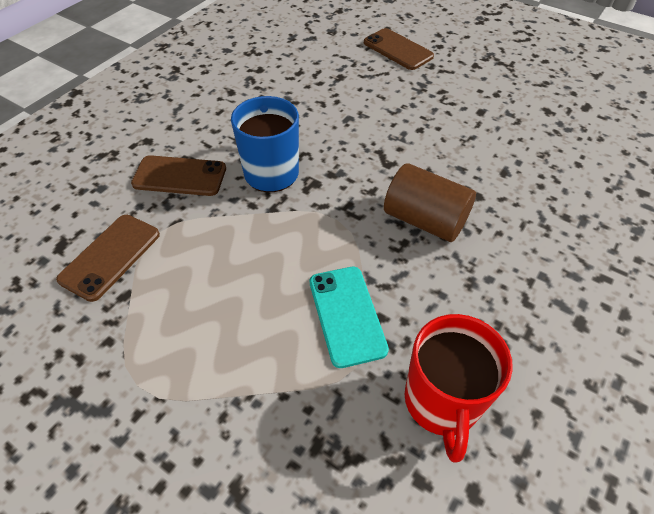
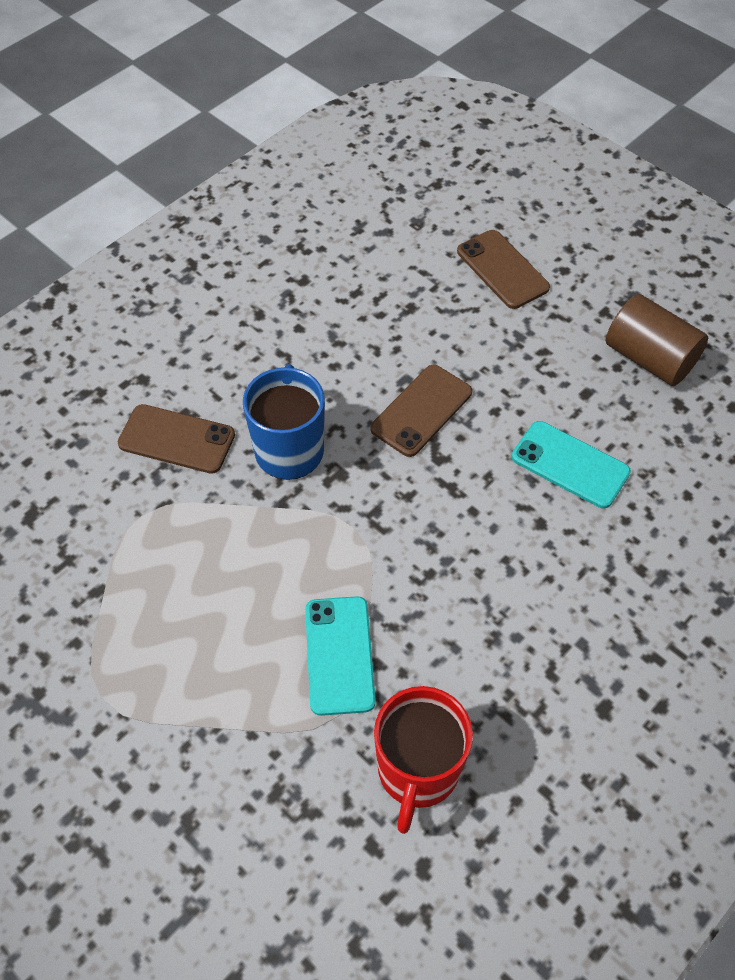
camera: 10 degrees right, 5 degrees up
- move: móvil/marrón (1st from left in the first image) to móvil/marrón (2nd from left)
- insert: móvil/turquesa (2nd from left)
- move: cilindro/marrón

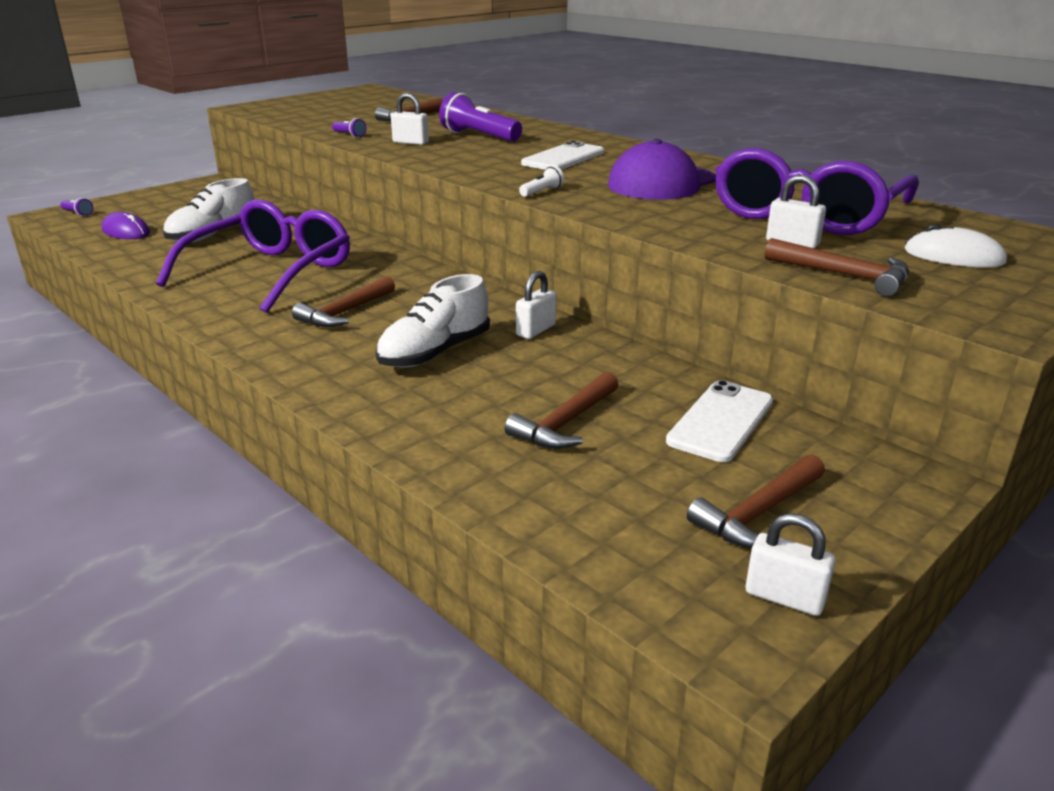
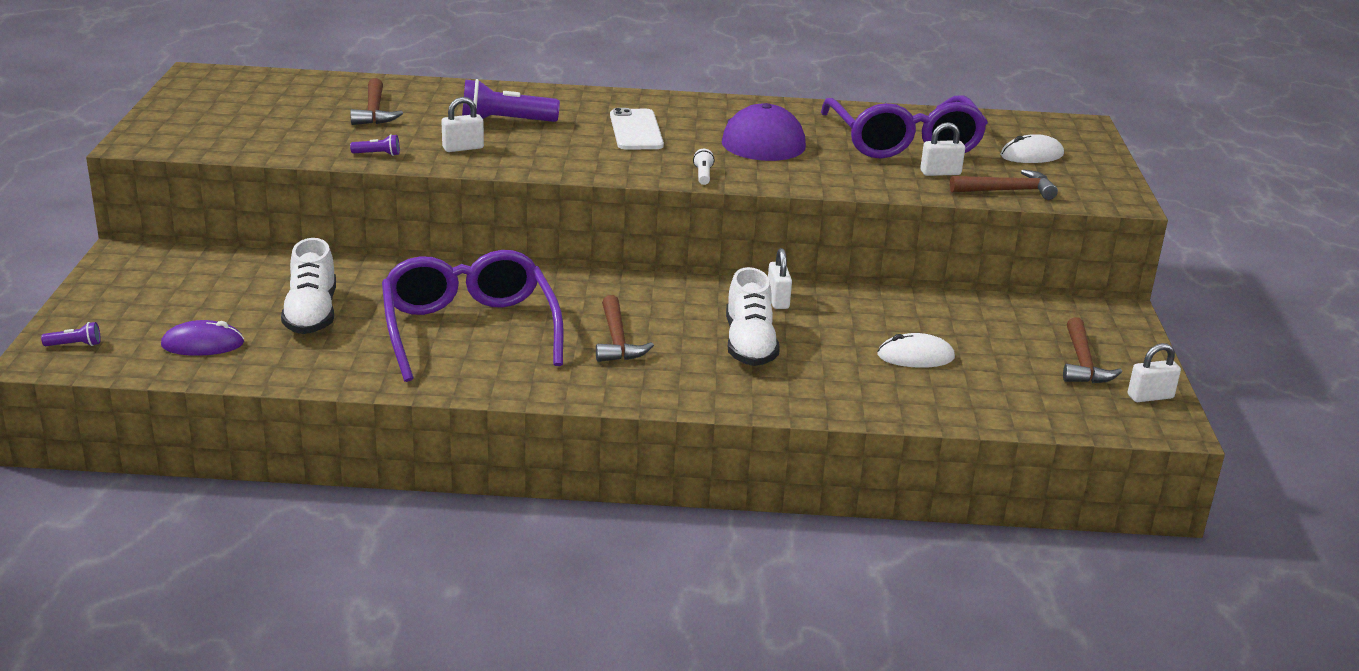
camera: 45 degrees left, 0 degrees up
- replace: martillo/marrón (3rd from left) to ratón/blanco (1st from left)
- delete: móvil/blanco (2nd from left)

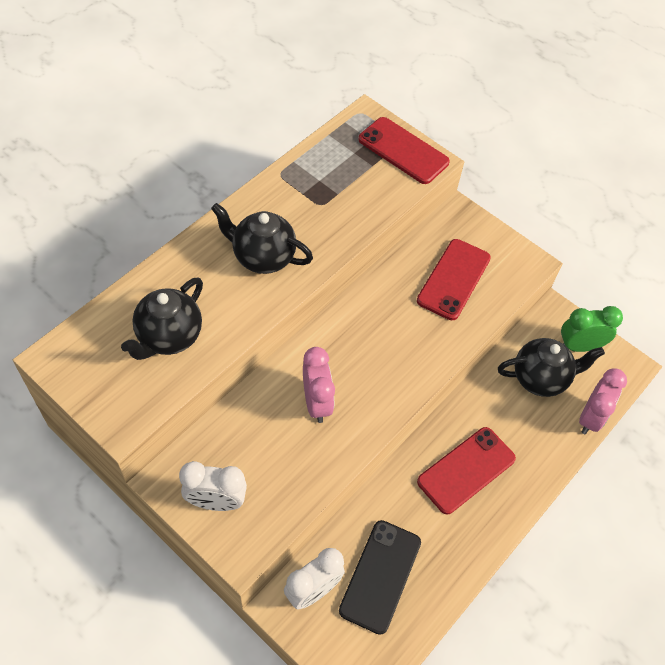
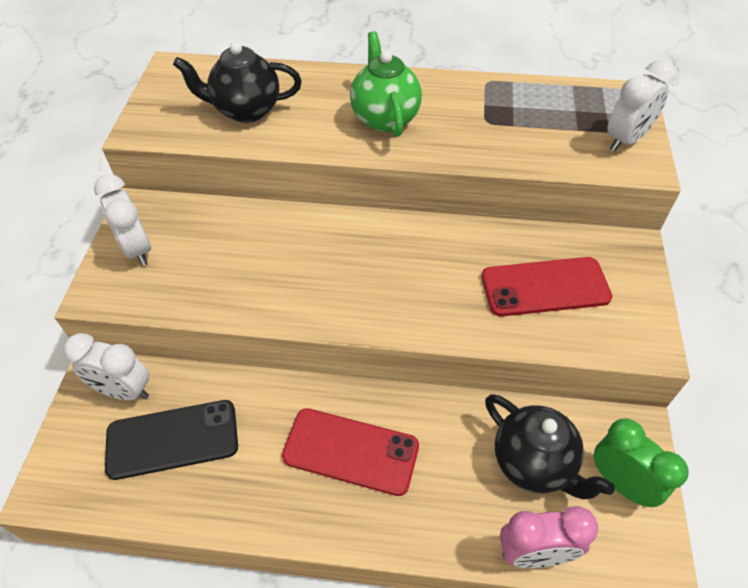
camera: 60 degrees right, 5 degrees down
- recolor: tetera/negro (2nd from left) to tetera/verde
- replace: móvil/rojo (1st from left) to despertador/blanco (3rd from left)
- delete: despertador/rosa (1st from left)

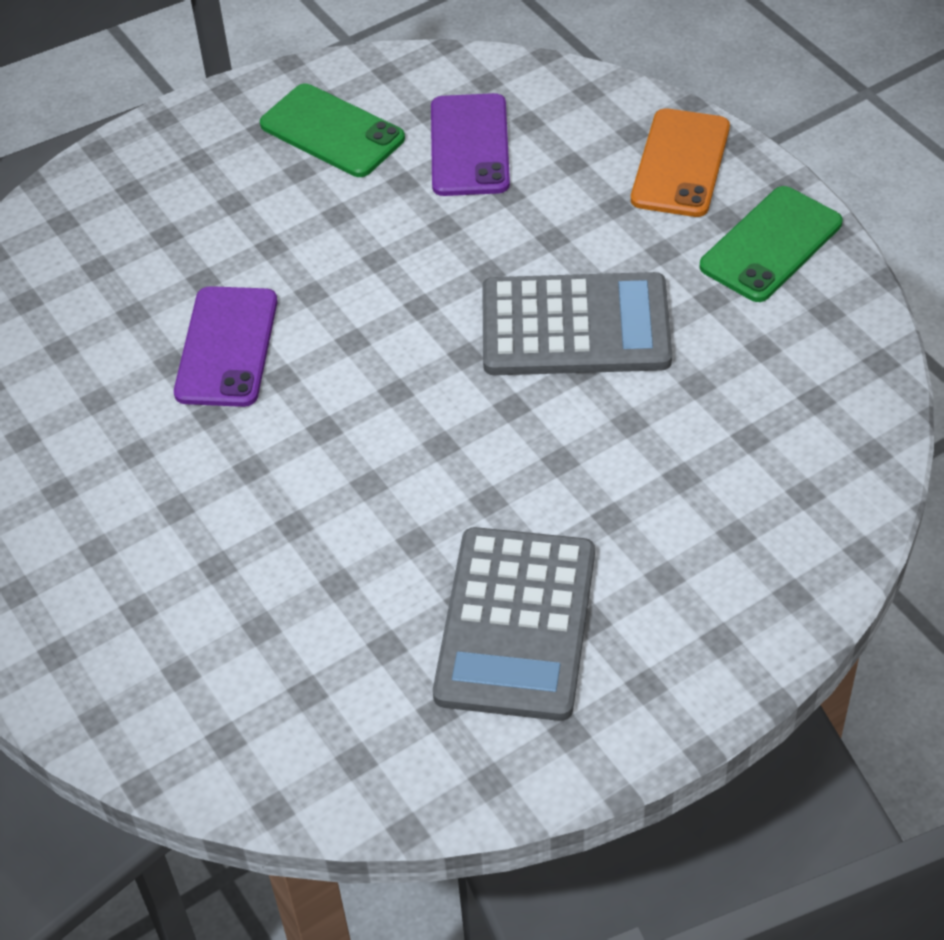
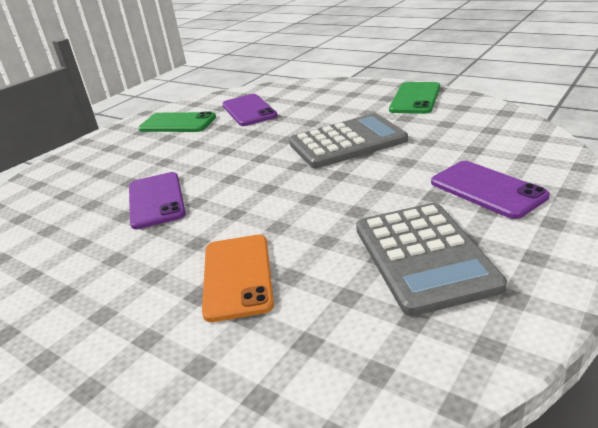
camera: 20 degrees left, 20 degrees down
- move: móvil/naranja
- insert: móvil/morado (3rd from left)

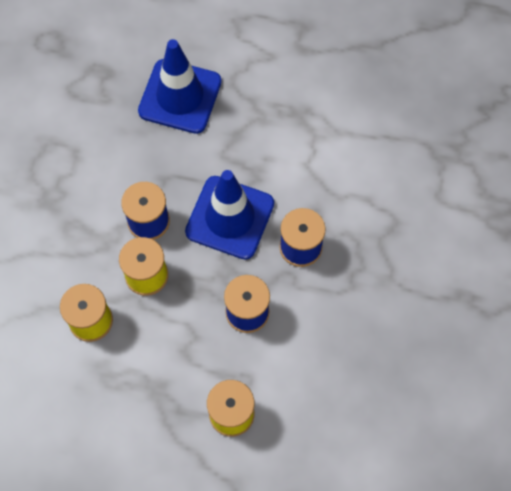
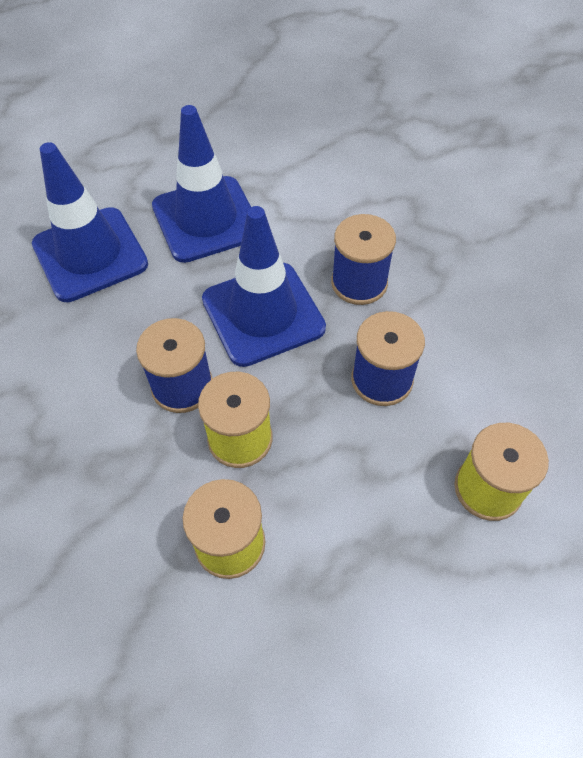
camera: 45 degrees left, 10 degrees down
- insert: cono de tráfico/azul (2nd from left)

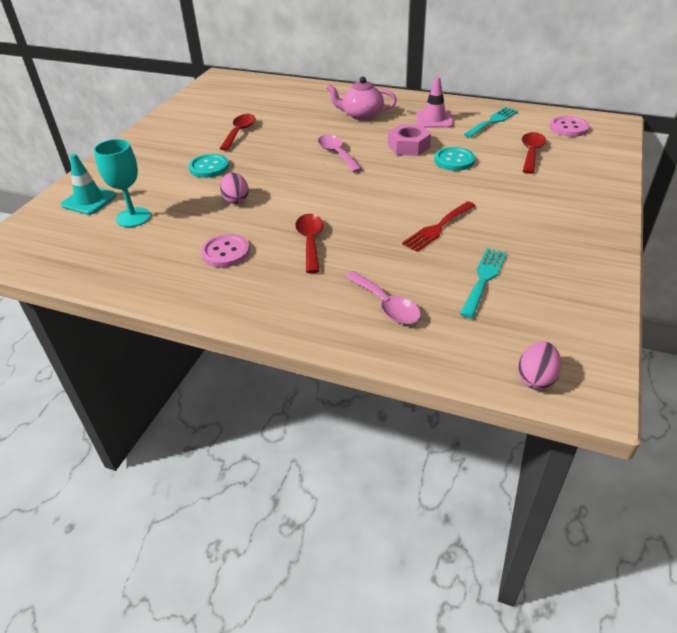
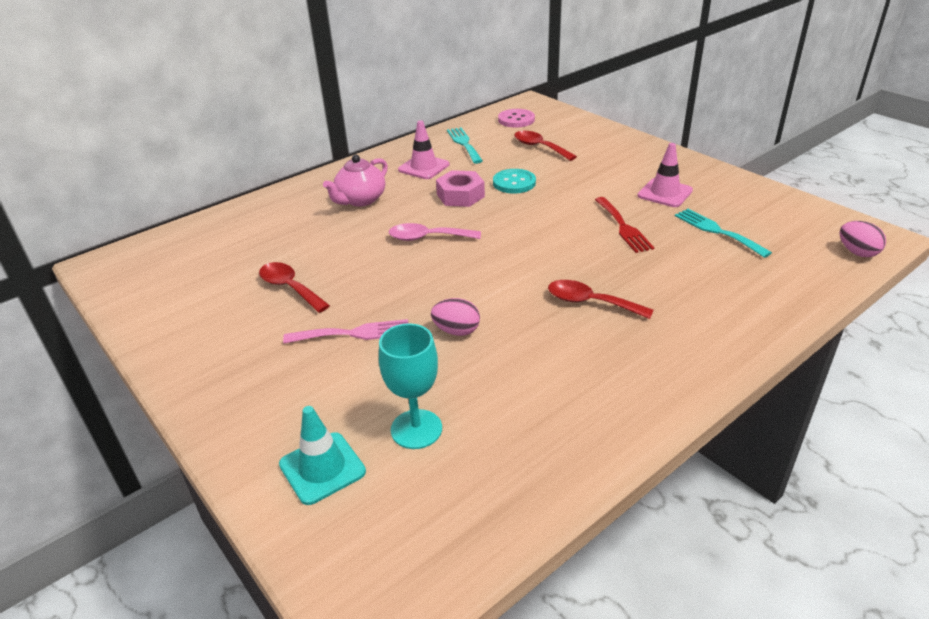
camera: 60 degrees left, 5 degrees down
- replace: botón/turquesa (1st from left) to tenedor/rosa
- insert: cono de tráfico/rosa (2nd from left)
- delete: botón/rosa (1st from left)
- delete: cuchara/rosa (2nd from left)

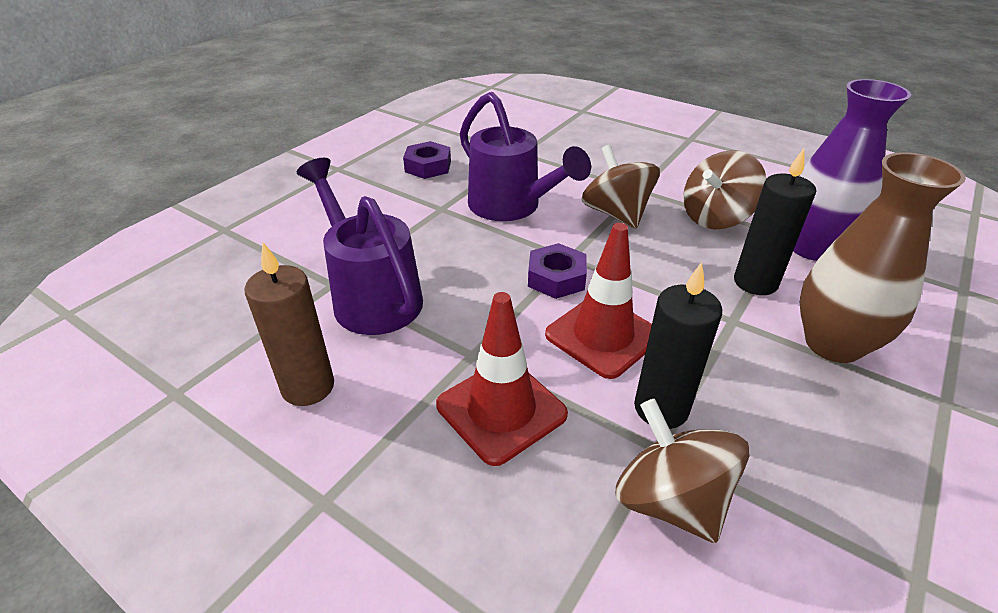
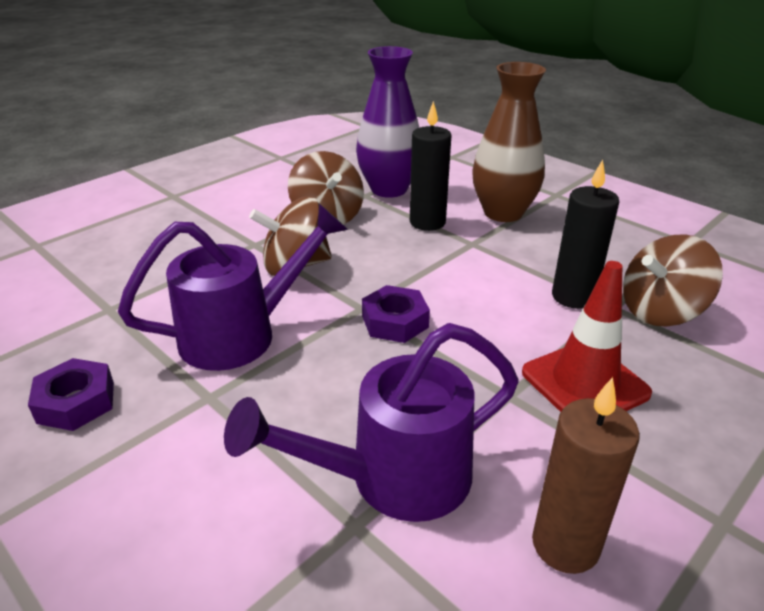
camera: 80 degrees left, 5 degrees down
- delete: cono de tráfico/rojo (2nd from left)

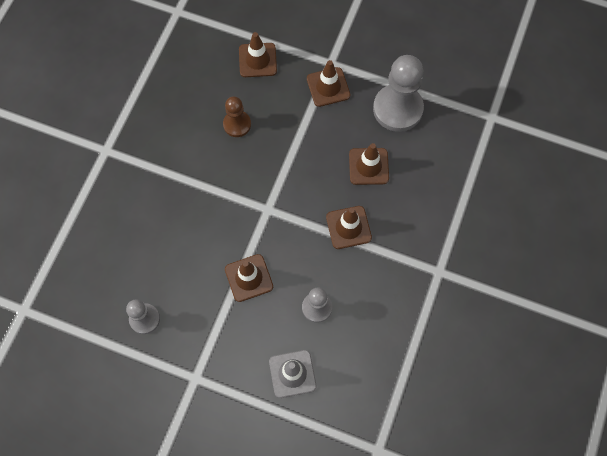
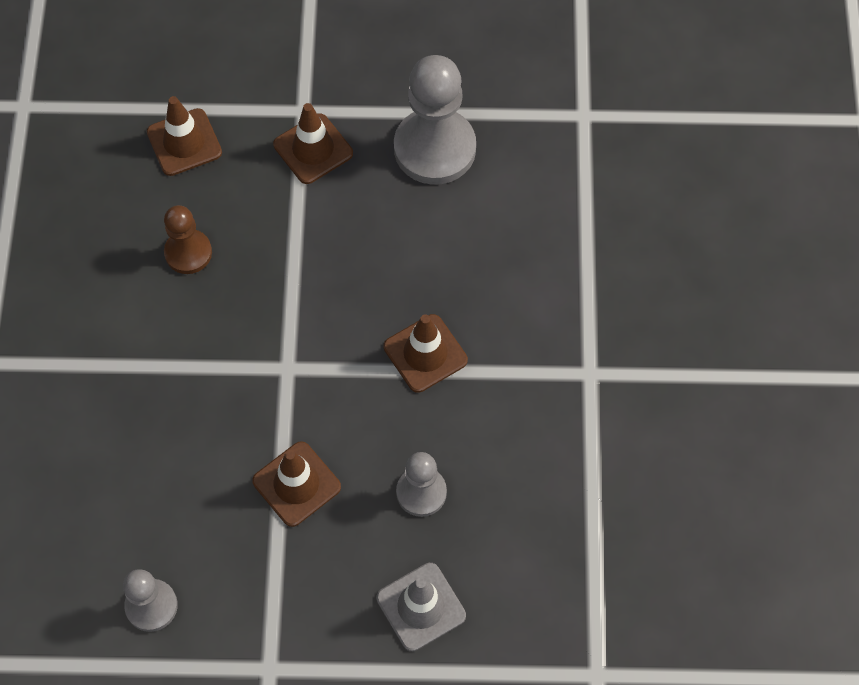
camera: 20 degrees left, 5 degrees down
- delete: cono de tráfico/marrón (5th from left)

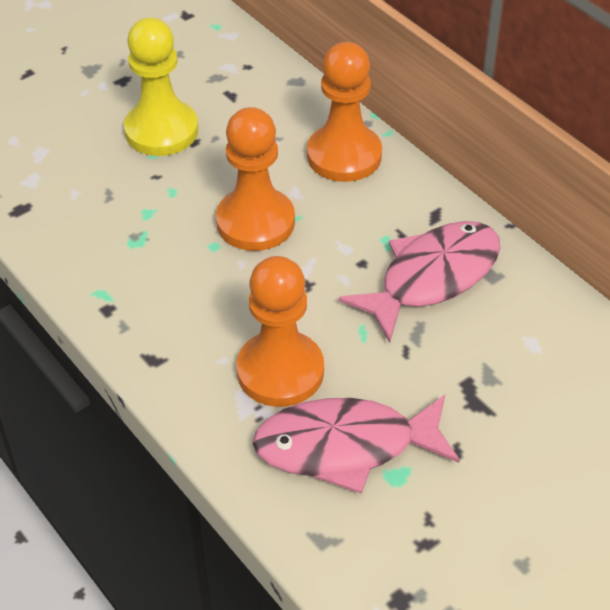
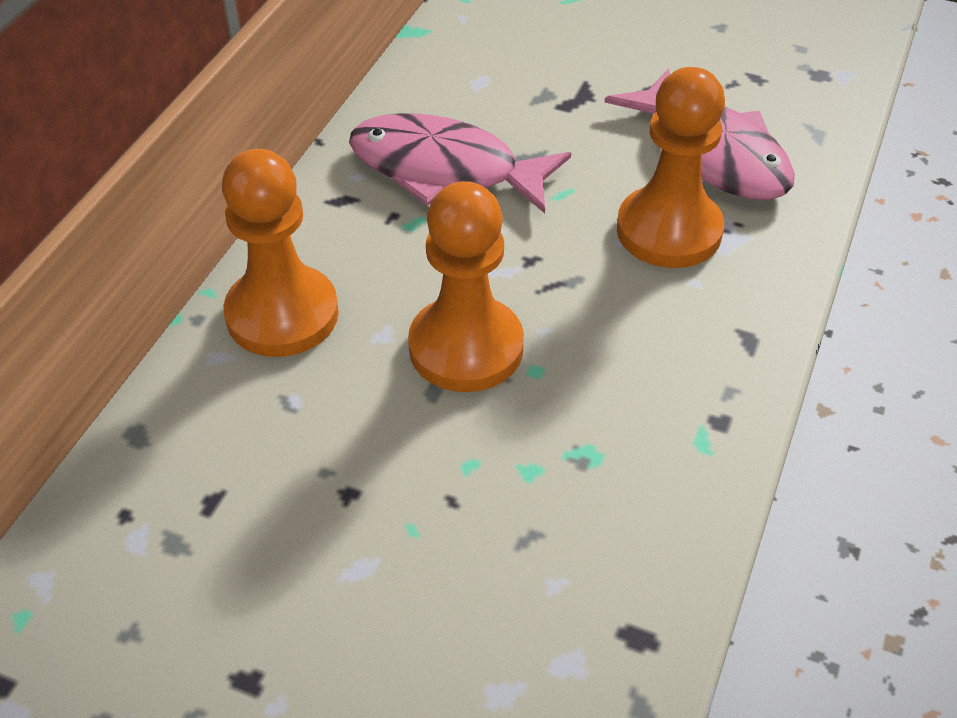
camera: 120 degrees left, 0 degrees up
- delete: peón/amarillo

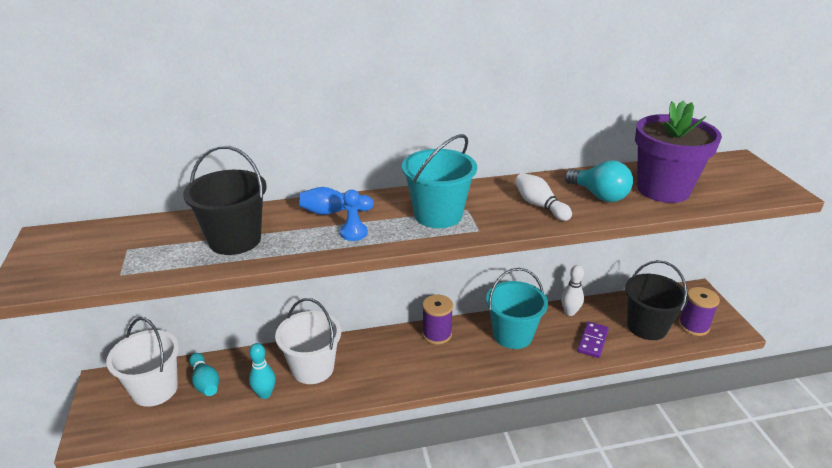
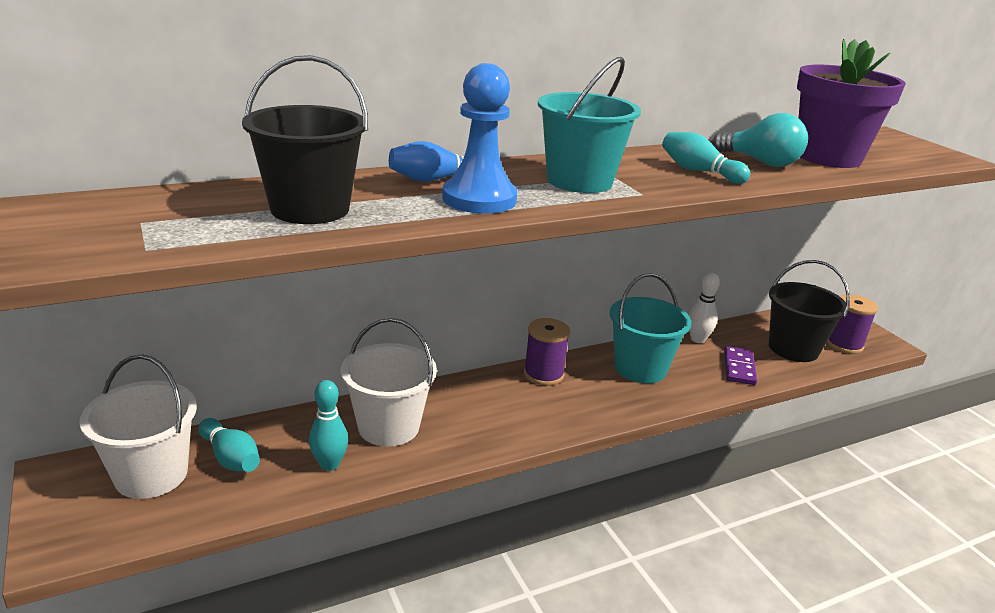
camera: 15 degrees left, 5 degrees down
- resize: peón/azul x1.90
- recolor: bolo/blanco (1st from left) to bolo/turquesa (3rd from left)

